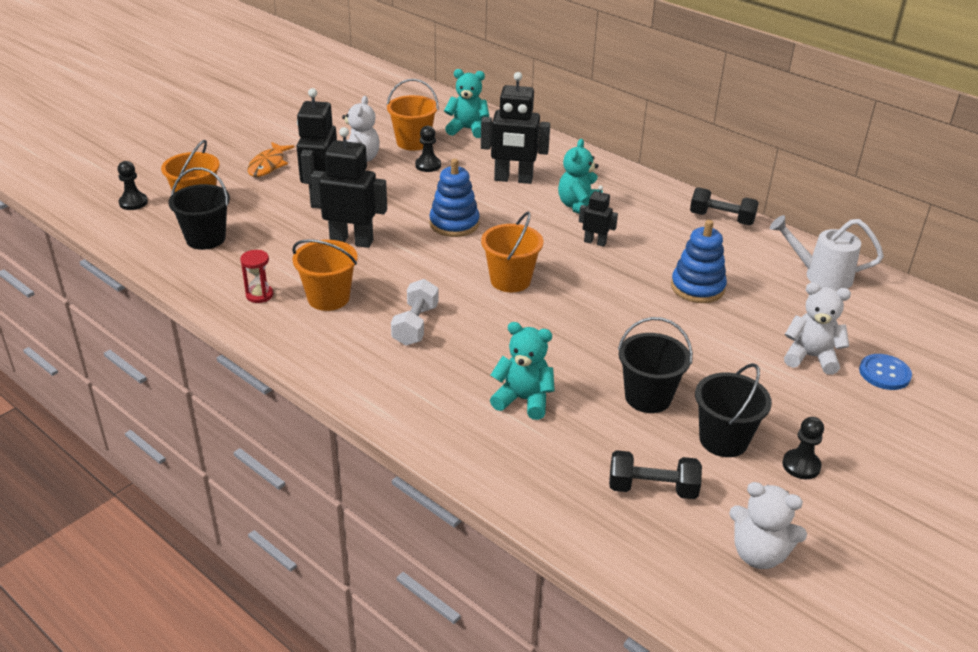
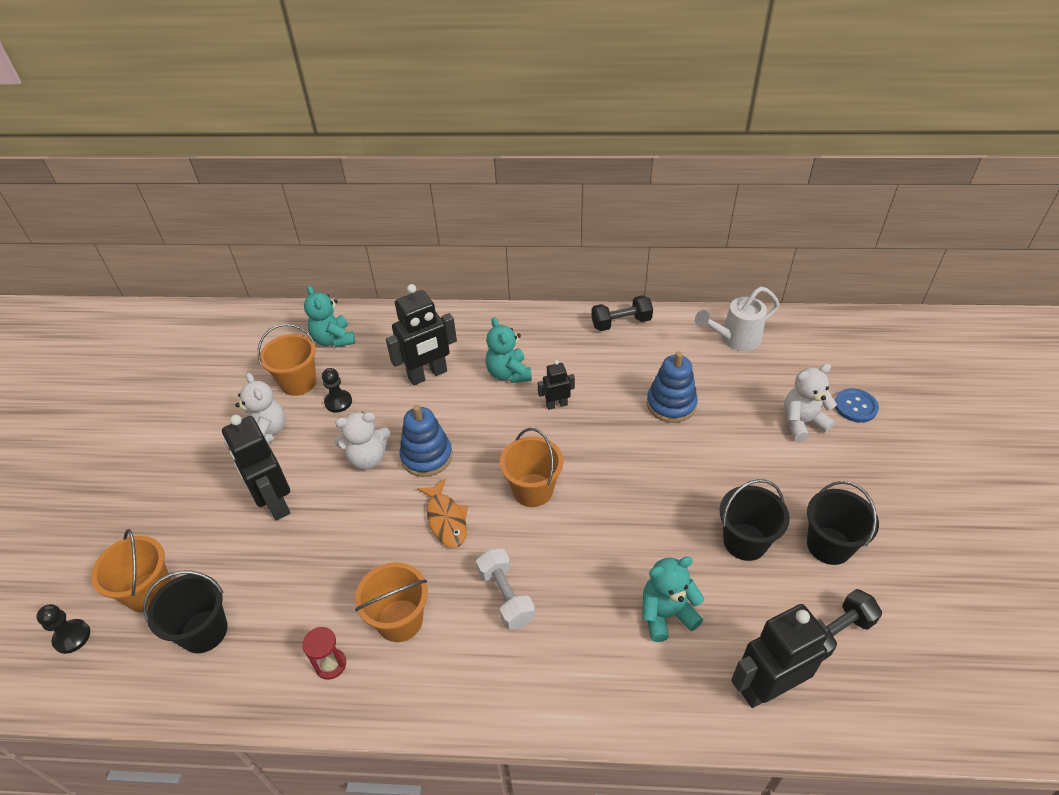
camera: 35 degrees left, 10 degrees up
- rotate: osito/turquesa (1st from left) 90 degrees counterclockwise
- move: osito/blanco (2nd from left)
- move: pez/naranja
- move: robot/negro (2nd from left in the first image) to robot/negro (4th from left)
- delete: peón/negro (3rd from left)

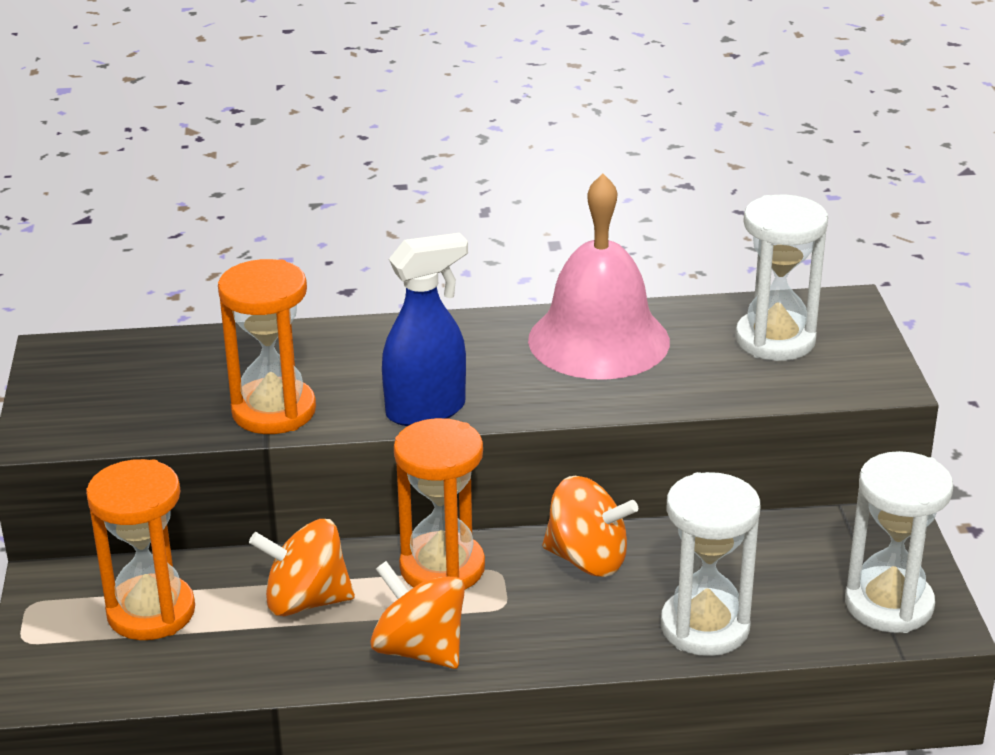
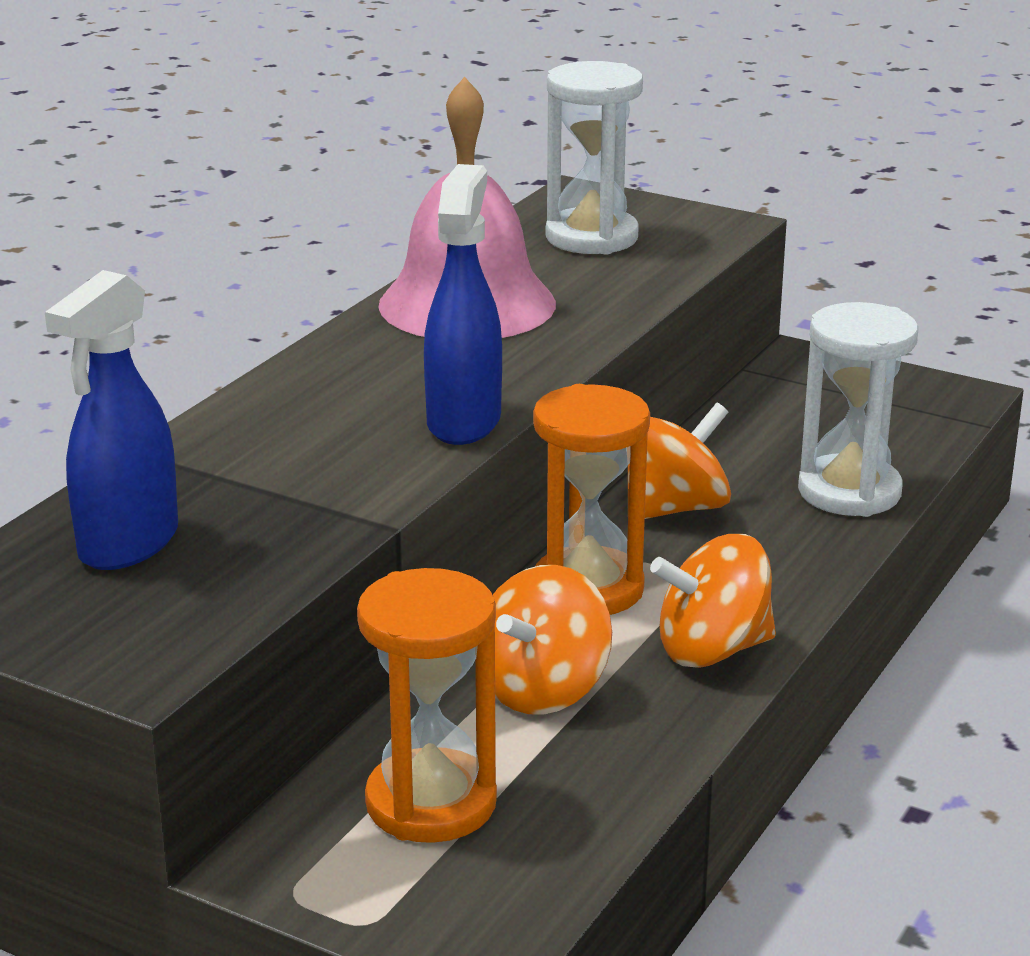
camera: 55 degrees left, 5 degrees down
- insert: pulverizador/azul (1st from left)
- delete: reloj de arena/naranja (2nd from left)
- delete: reloj de arena/blanco (3rd from left)

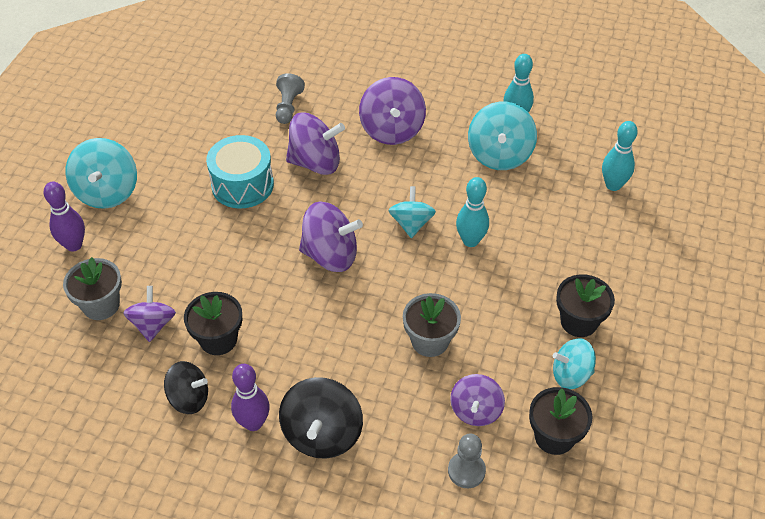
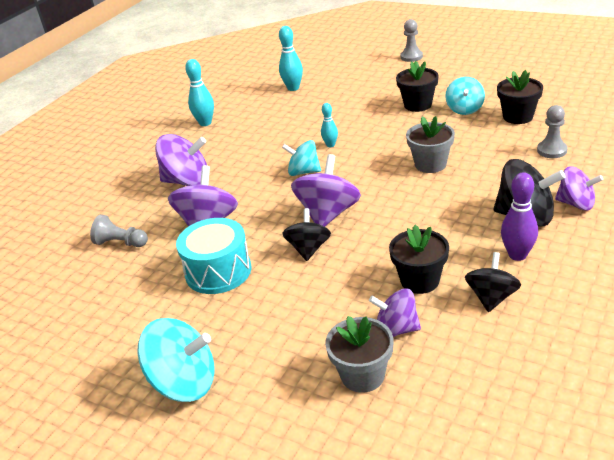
camera: 75 degrees left, 15 degrees down
- insert: peonza/negro (1st from left)
- resize: bolo/turquesa (1st from left in the first image) x0.63
- insert: peón/gris (2nd from left)
- move: peonza/morado (5th from left)
- delete: bolo/morado (1st from left)
- delete: peonza/turquesa (3rd from left)

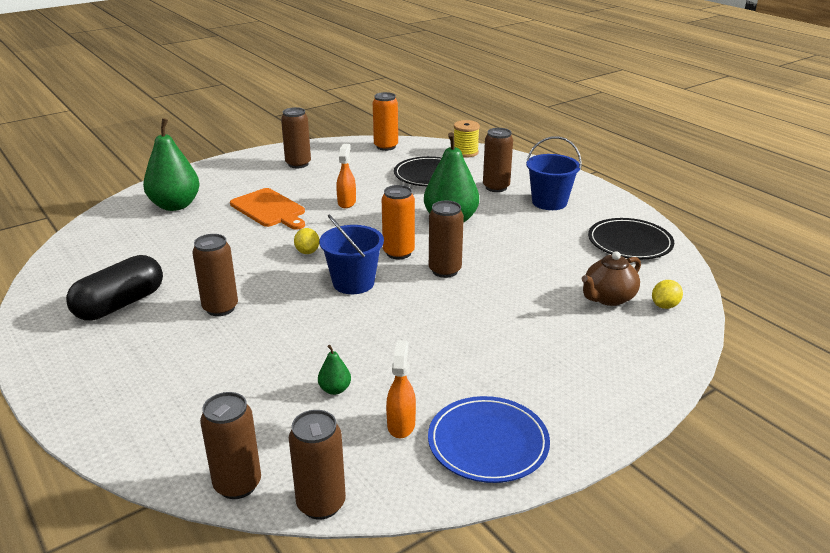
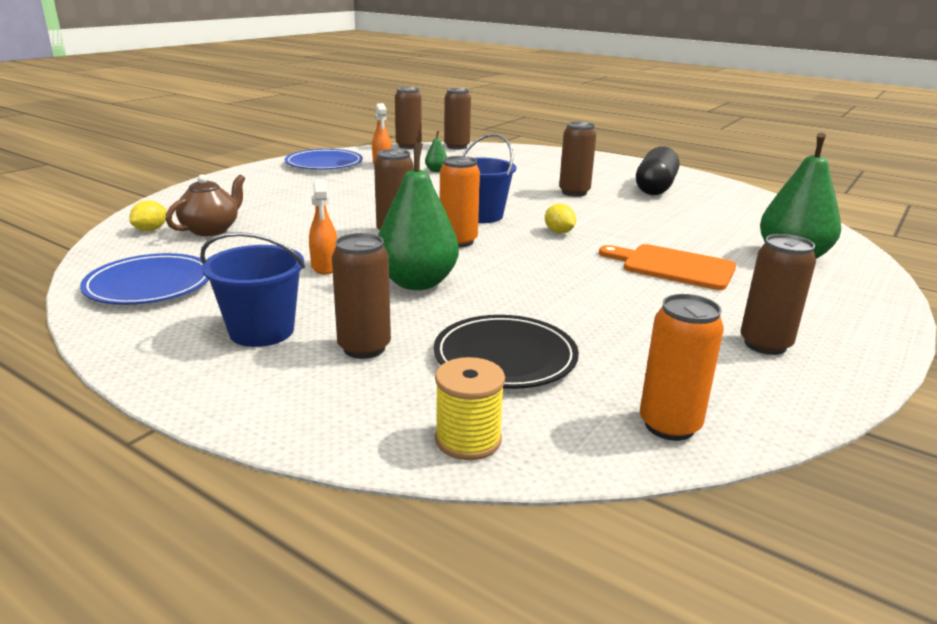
camera: 160 degrees right, 5 degrees down
- recolor: plato/negro (2nd from left) to plato/azul (1st from left)
- move: pulverizador/naranja (1st from left)

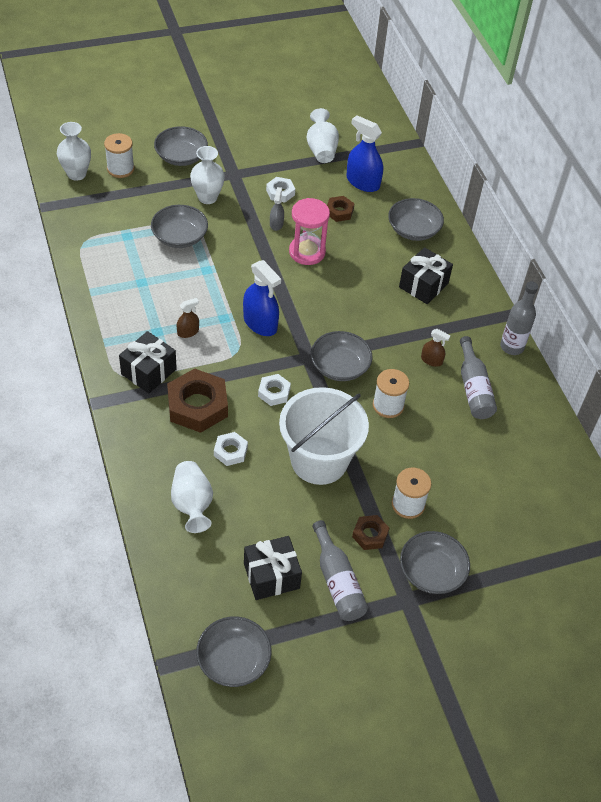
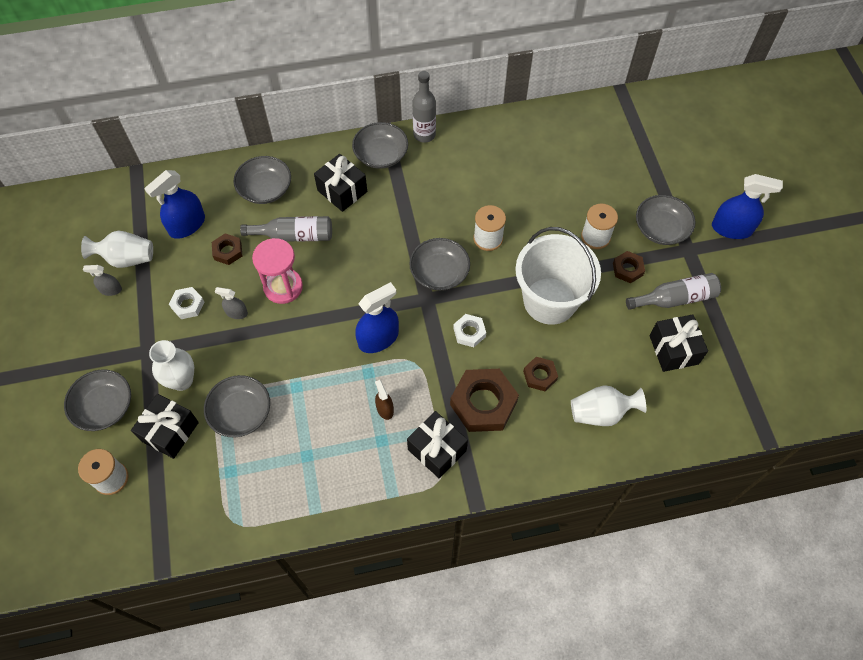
camera: 80 degrees left, 10 degrees up
- insert: pulverizador/gris (1st from left)
- insert: regalo/negro (1st from left)
- move: botella/gris (2nd from left in the first image) to botella/gris (1st from left)
- move: cuenco/gris (3rd from left in the first image) to cuenco/gris (4th from left)
- recolor: tuerca/blanco (1st from left) to tuerca/marrón (3rd from left)
- insert: pulverizador/azul (3rd from left)
- delete: florero/blanco (1st from left)
- delete: pulverizador/marrón (2nd from left)

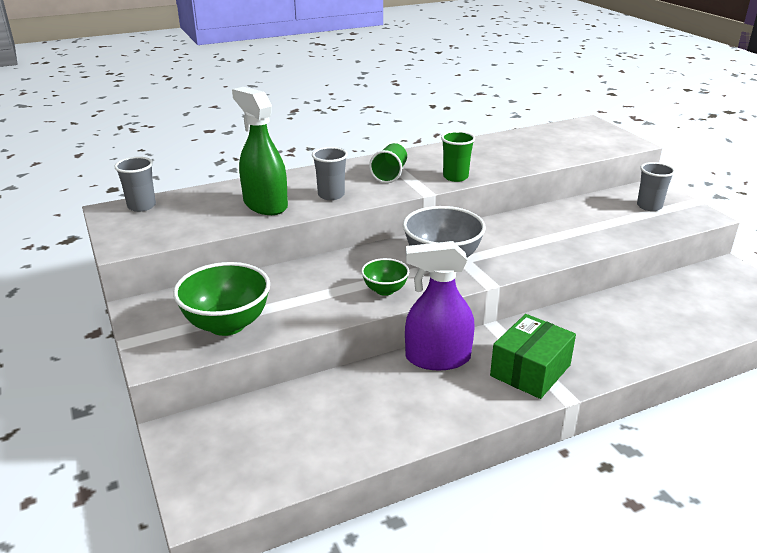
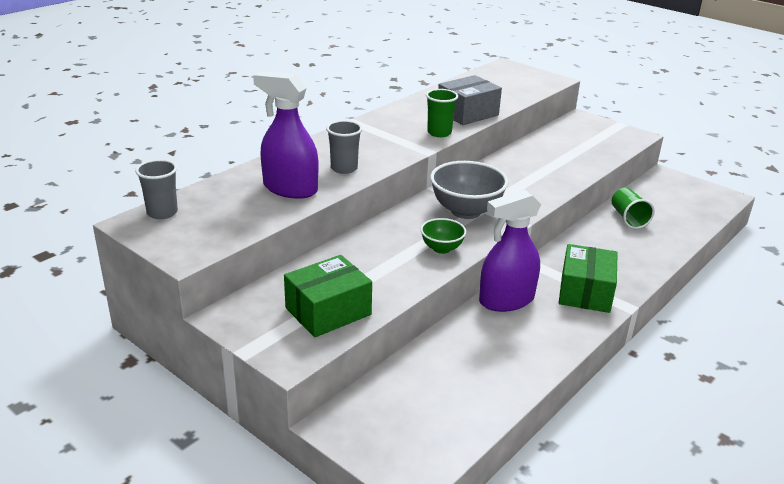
camera: 25 degrees left, 0 degrees up
- recolor: pulverizador/verde to pulverizador/morado (1st from left)
- replace: cuenco/verde (1st from left) to caja/verde (1st from left)
- insert: caja/gris
- move: vaso/verde (1st from left in the first image) to vaso/verde (2nd from left)
- delete: vaso/gris (3rd from left)

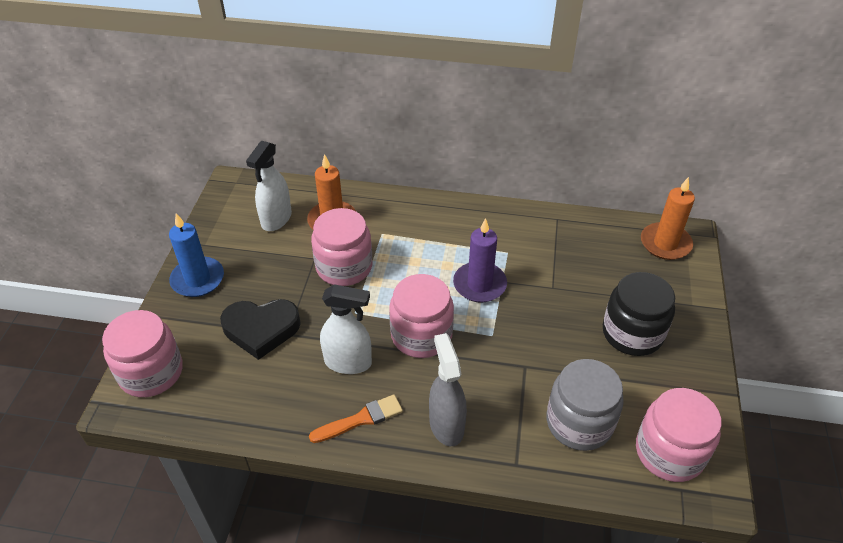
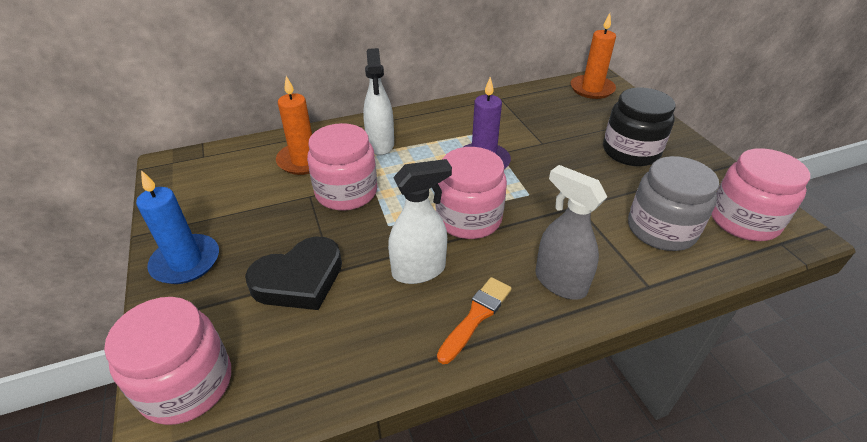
camera: 30 degrees left, 5 degrees down
- move: pulverizador/blanco (1st from left)

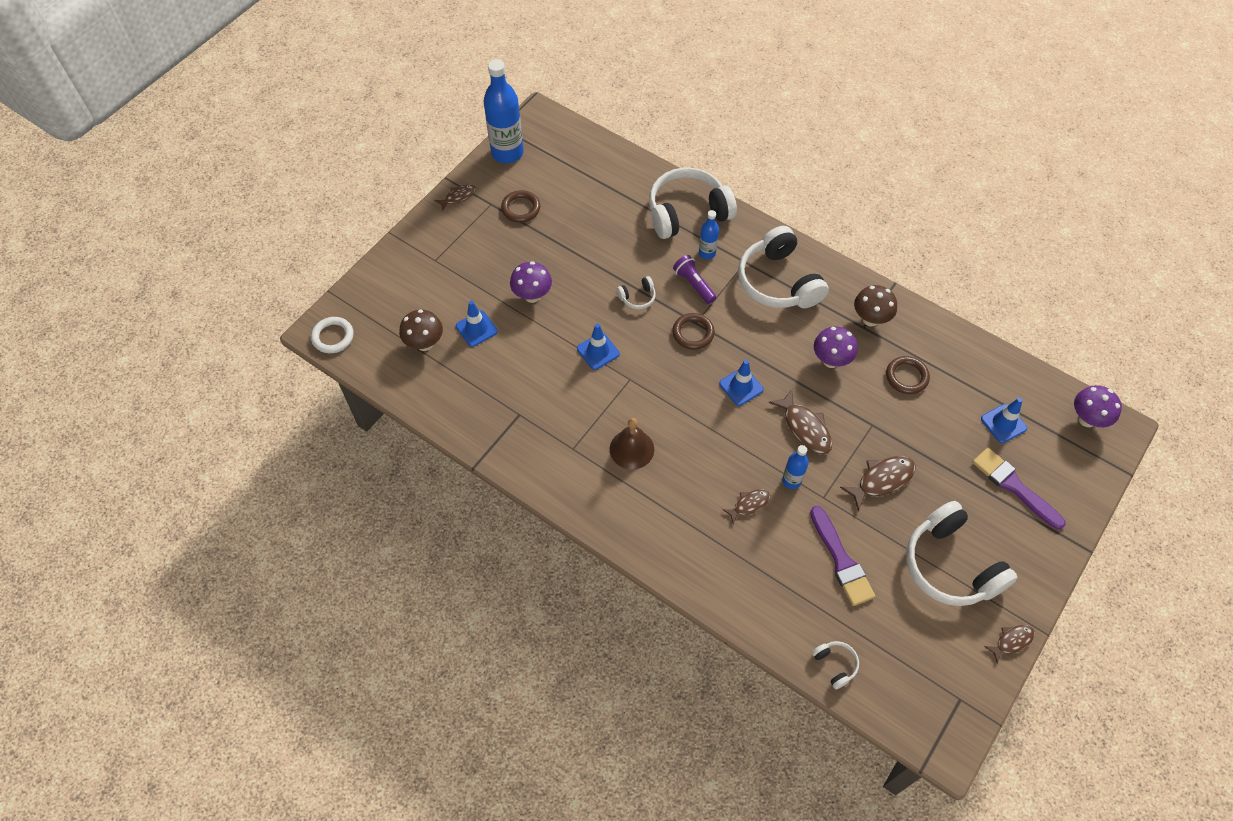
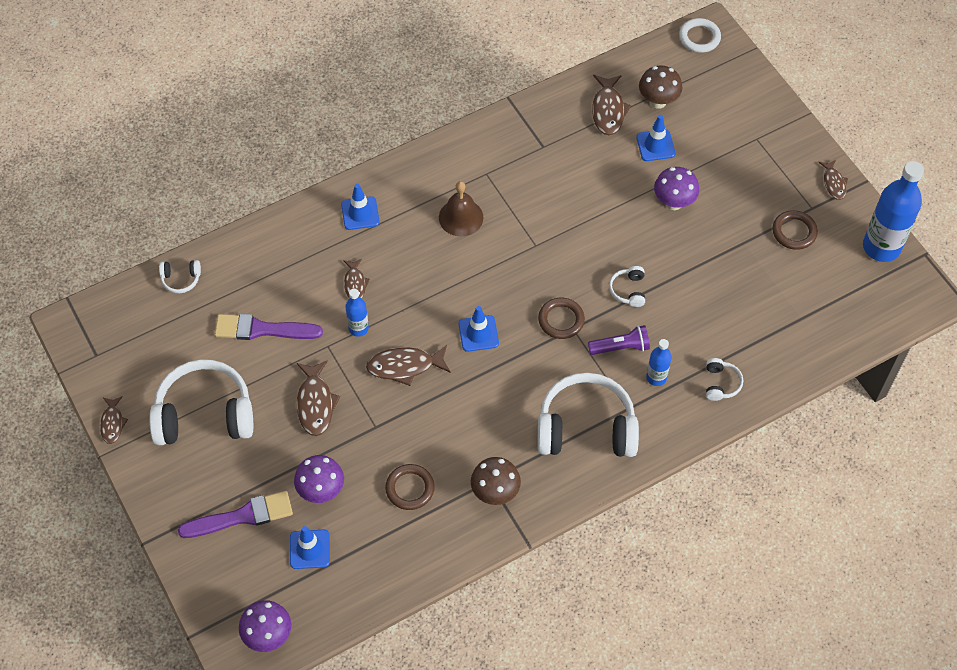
camera: 115 degrees right, 0 degrees up
- move: seta/morado (2nd from left)
- move: cono de tráfico/azul (2nd from left)
- insert: pez/marrón (5th from left)
- resize: auriculares/blanco (2nd from left in the first image) x0.43

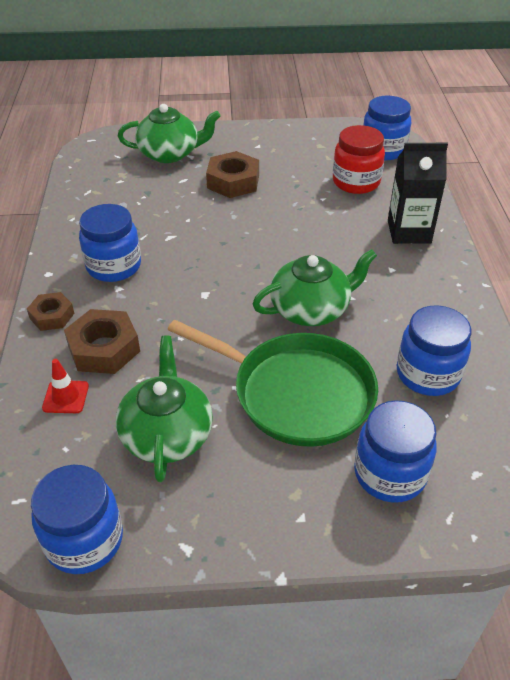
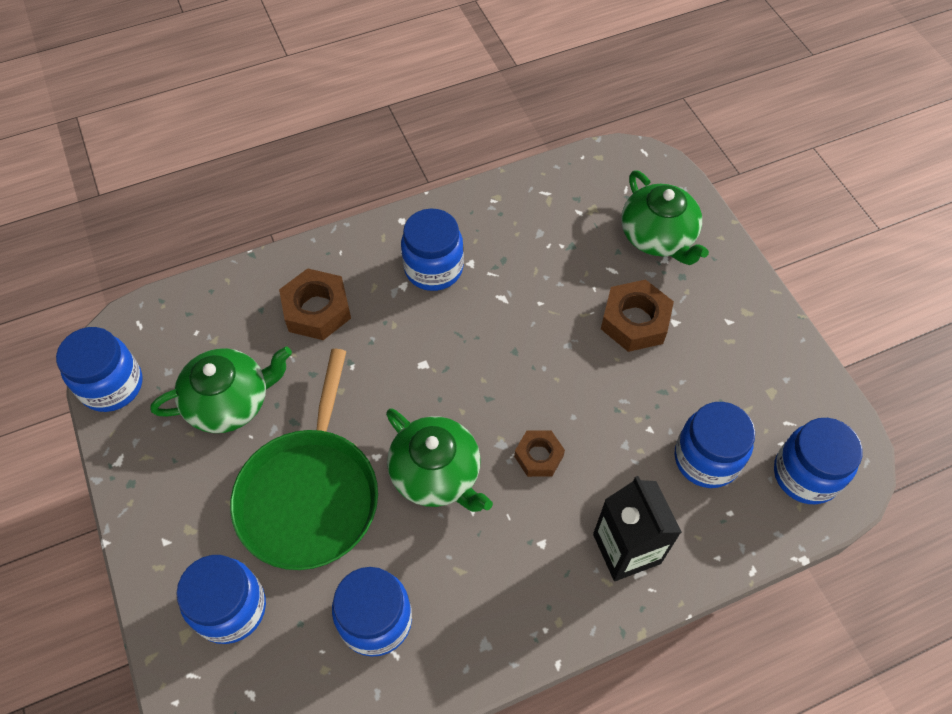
camera: 70 degrees right, 15 degrees up
- move: tuerca/marrón (1st from left in the first image) to tuerca/marrón (2nd from left)
- recolor: tarro/rojo to tarro/azul (5th from left)
- delete: cono de tráfico/rojo

